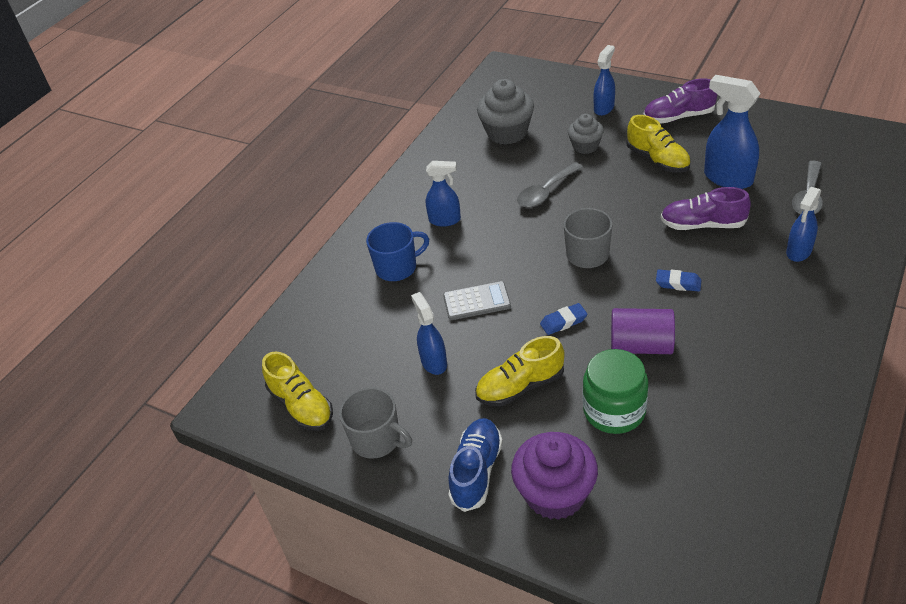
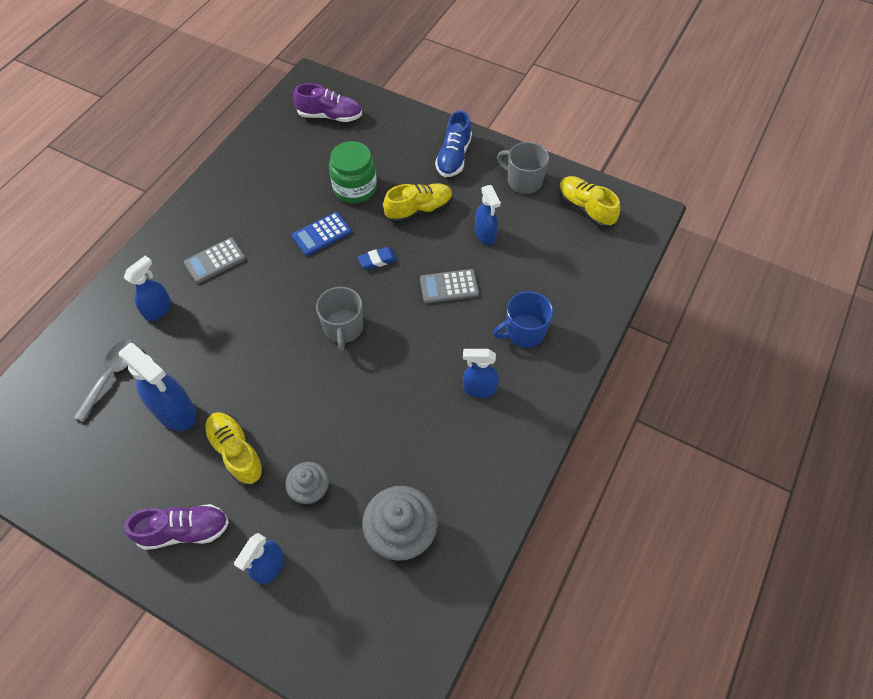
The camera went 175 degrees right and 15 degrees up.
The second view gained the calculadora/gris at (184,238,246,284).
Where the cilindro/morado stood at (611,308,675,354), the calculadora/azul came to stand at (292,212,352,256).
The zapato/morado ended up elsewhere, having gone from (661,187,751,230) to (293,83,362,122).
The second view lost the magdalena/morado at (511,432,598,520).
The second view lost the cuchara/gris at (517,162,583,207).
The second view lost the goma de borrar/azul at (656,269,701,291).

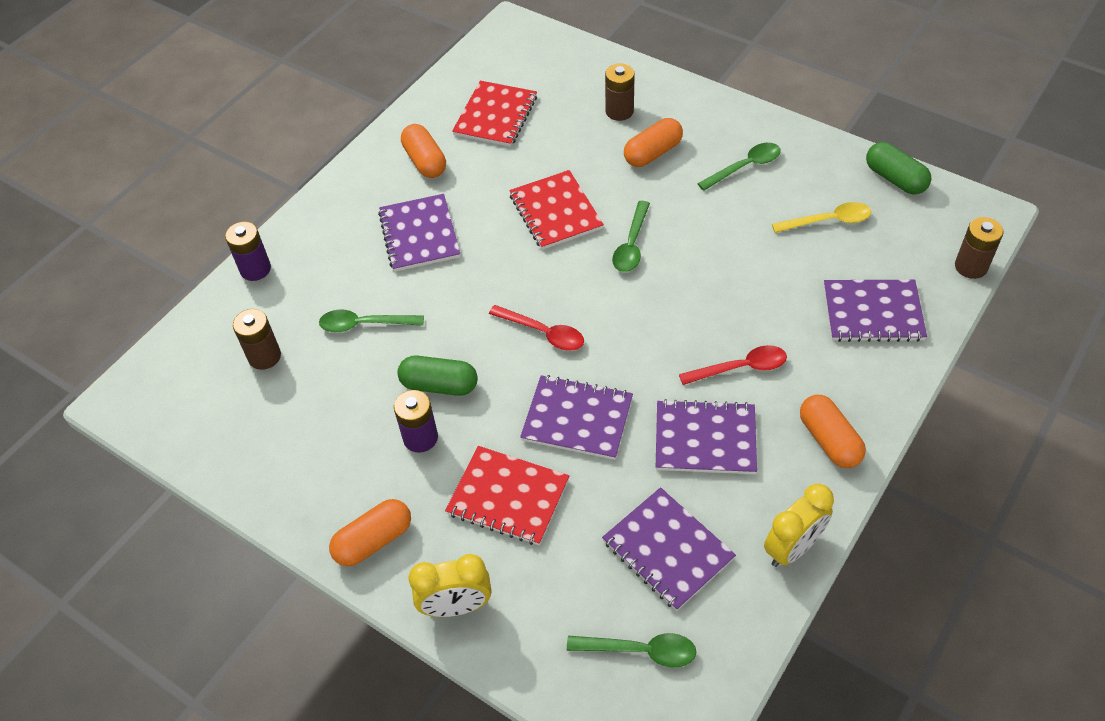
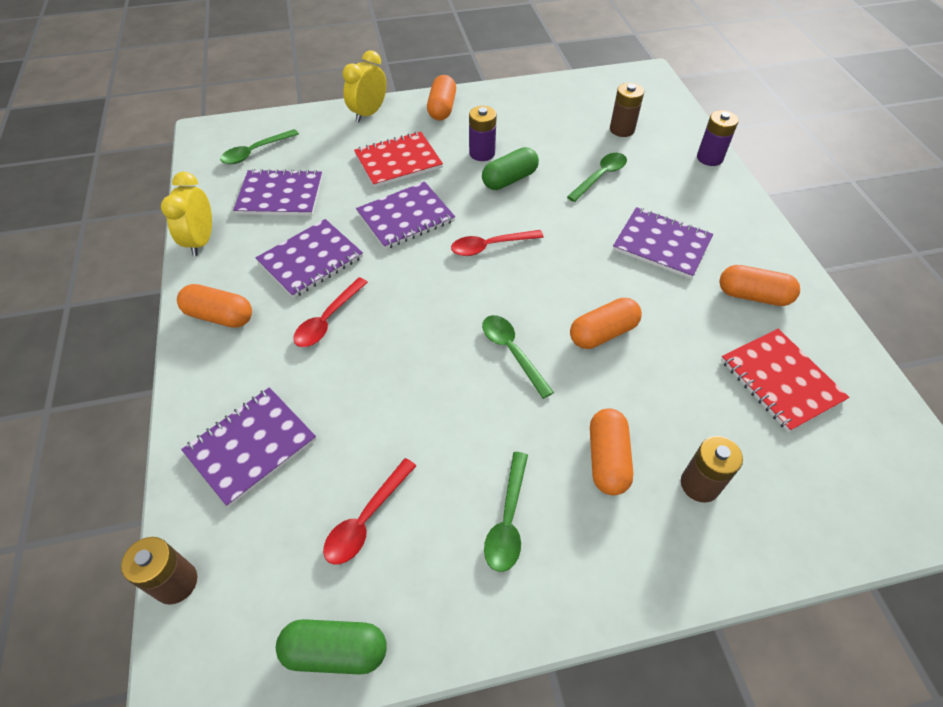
The camera went 130 degrees right and 0 degrees up.
What was the cuchara/amarillo at (772,202,871,233) turned into the cuchara/rojo at (323,458,416,565).
Where the cuaderno/rojo stood at (509,170,604,250), the cápsula/naranja came to stand at (570,298,642,349).

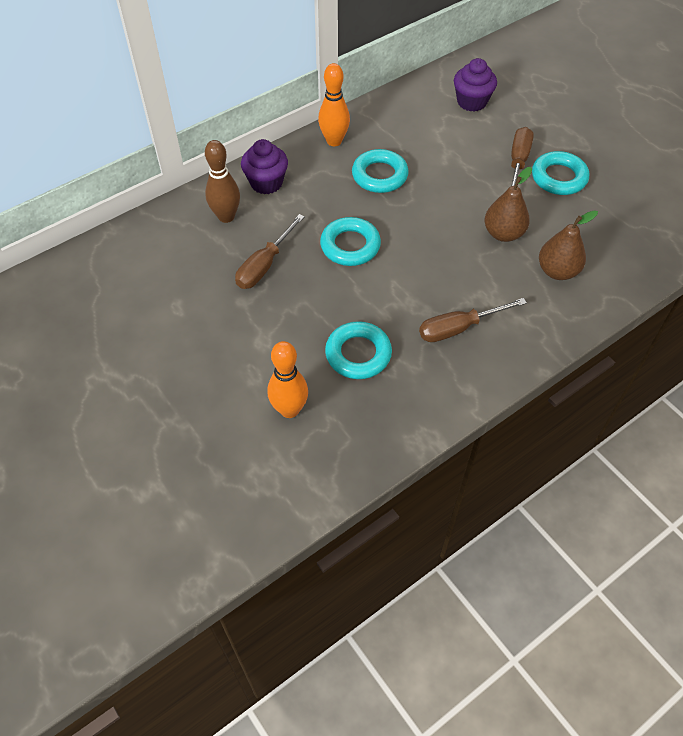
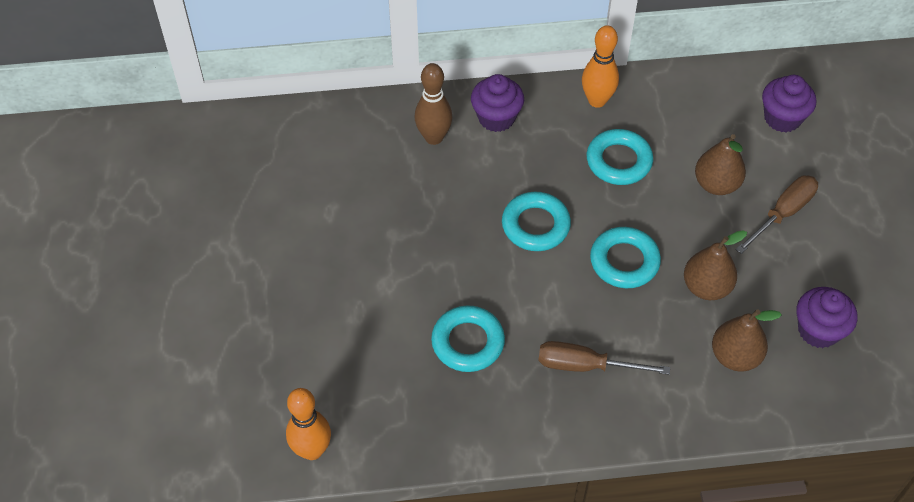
The camera went 30 degrees right and 0 degrees up.
The bolo/naranja ended up elsewhere, having gone from (267,341,308,418) to (286,388,331,460).
The anillo/turquesa ended up elsewhere, having gone from (532,151,589,195) to (590,227,661,288).
The second view gained the pera/marrón at (695,134,746,195).
The second view gained the magdalena/morado at (796,287,857,348).
The second view lost the destornillador/marrón at (235,214,305,289).

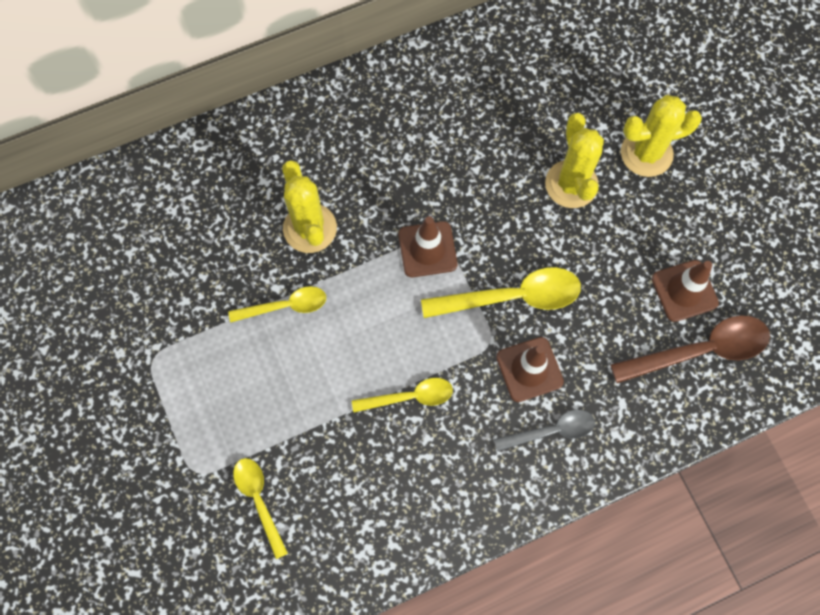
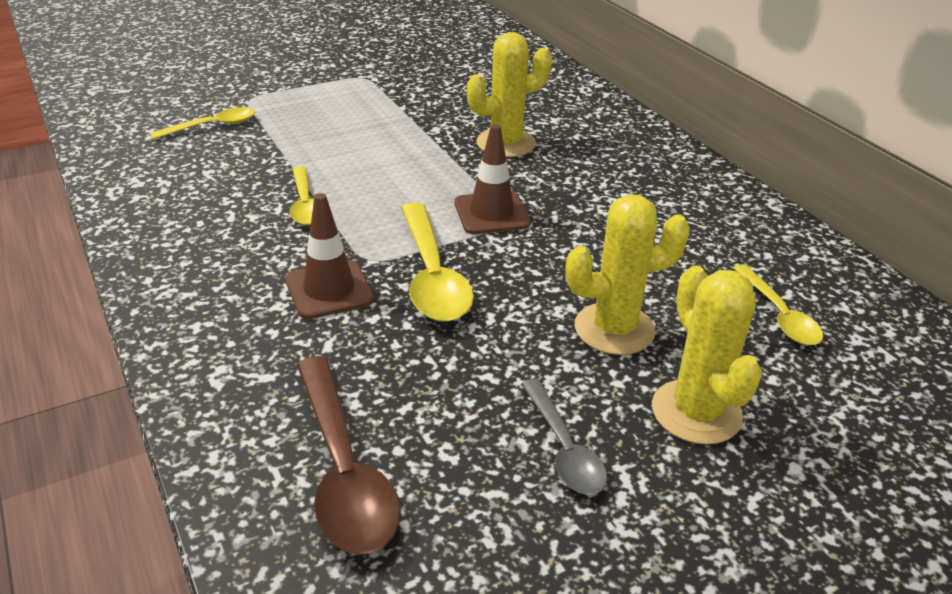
The camera went 85 degrees right and 35 degrees down.
The cuchara/gris ended up elsewhere, having gone from (494,410,595,451) to (521,379,607,495).
The cuchara/amarillo ended up elsewhere, having gone from (228,286,326,323) to (733,264,823,345).
The second view lost the cono de tráfico/marrón at (652,260,719,322).

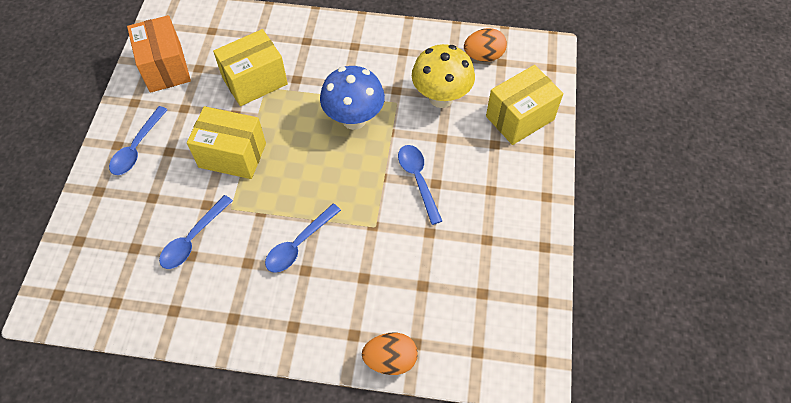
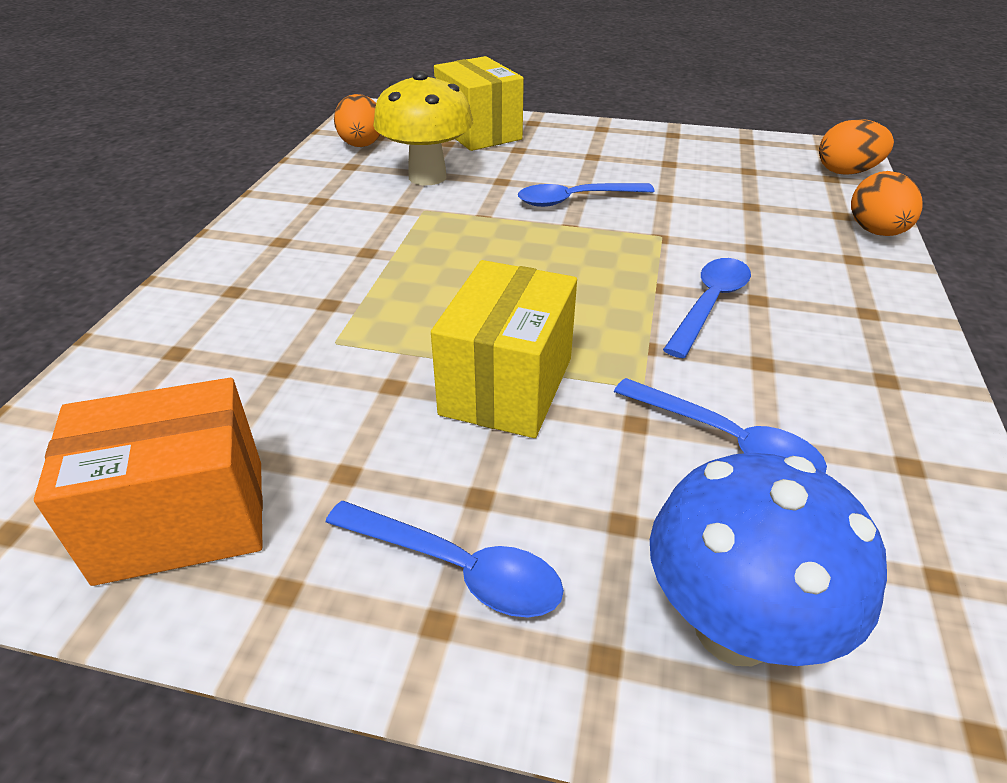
The camera went 85 degrees left and 20 degrees down.
The seta/azul ended up elsewhere, having gone from (320,66,385,130) to (650,453,887,666).
The cuchara/azul at (265,204,341,273) ended up facing another way, 105 degrees counterclockwise from before.
The second view gained the huevo/naranja at (819,119,894,175).
The second view lost the caja/amarillo at (213,29,288,106).

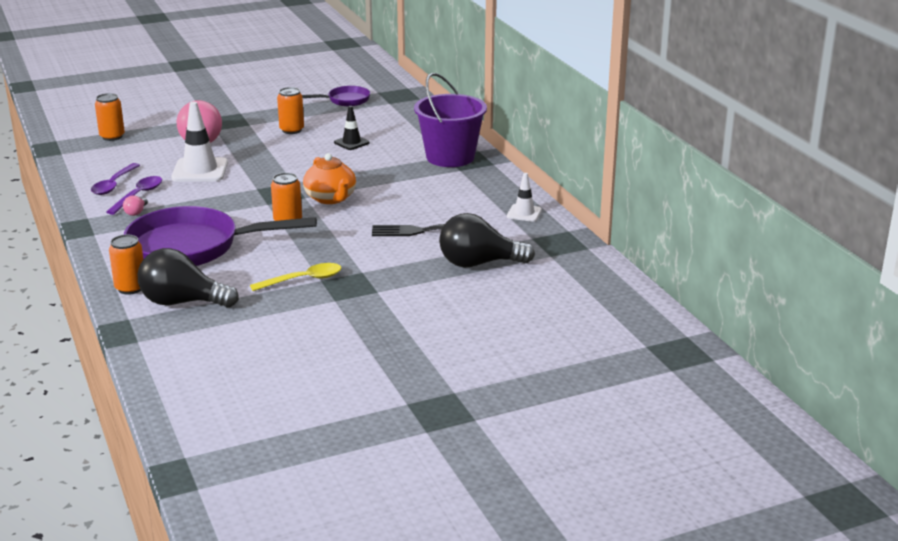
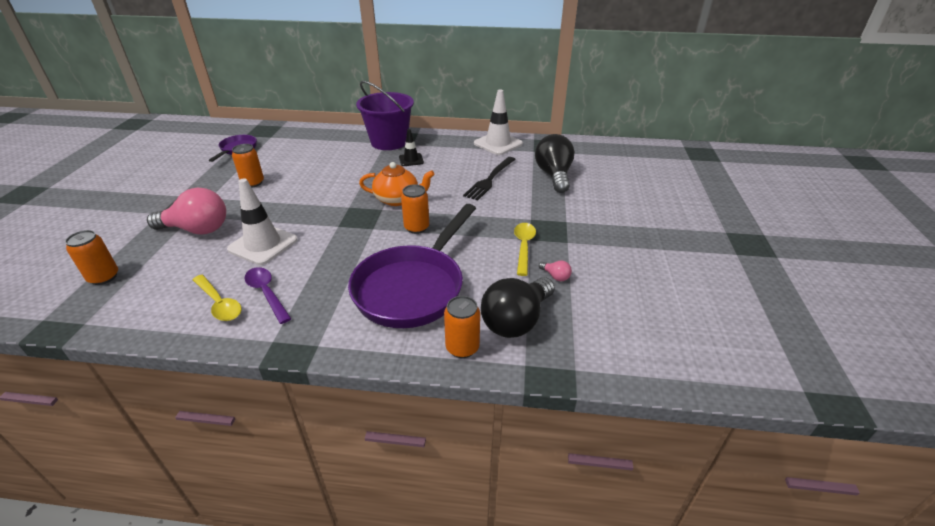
The camera went 60 degrees left and 10 degrees up.
What was the cuchara/morado at (91,163,140,195) turned into the cuchara/amarillo at (193,275,242,321).
The cono de tráfico/negro ended up elsewhere, having gone from (334,106,370,150) to (399,129,424,166).
The size of the cono de tráfico/blanco at (507,173,542,222) changed by a factor of 1.77.
The bombilla/negro at (439,213,535,267) ended up facing another way, 150 degrees clockwise from before.
The bombilla/rosa ended up elsewhere, having gone from (123,196,148,216) to (539,261,572,281).

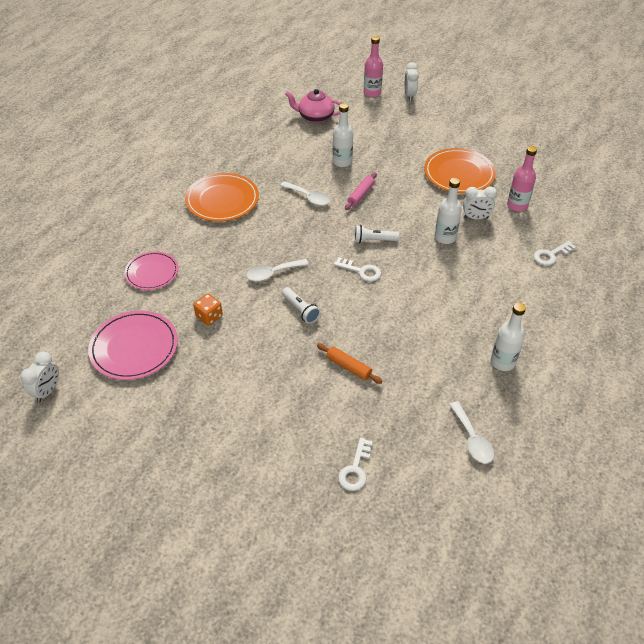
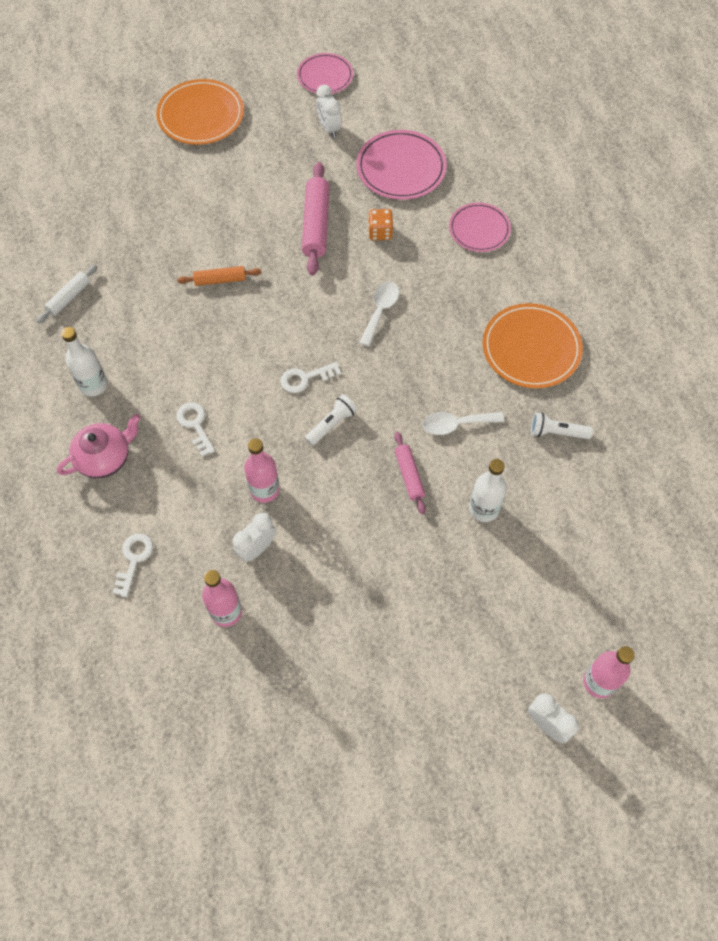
The camera went 135 degrees right and 15 degrees up.
Where the cuchara/blanco stood at (449,401,494,464), the rodillo/blanco came to stand at (36,265,97,324).
The tetera/rosa ended up elsewhere, having gone from (285,89,341,123) to (57,414,141,479).
The plato/naranja ended up elsewhere, having gone from (424,148,496,193) to (156,79,244,145).
The llave/blanco ended up elsewhere, having gone from (338,438,373,491) to (176,402,215,456).
What was the botella/blanco at (435,178,462,244) turned into the botella/rosa at (244,438,280,503).
The second view gained the plato/rosa at (297,53,353,94).
The second view gained the rodillo/rosa at (302,162,330,276).
The despertador/blanco ended up elsewhere, having gone from (21,351,59,402) to (316,85,341,138).
The lámpara de mano/blanco ended up elsewhere, having gone from (282,287,320,324) to (531,413,593,439).

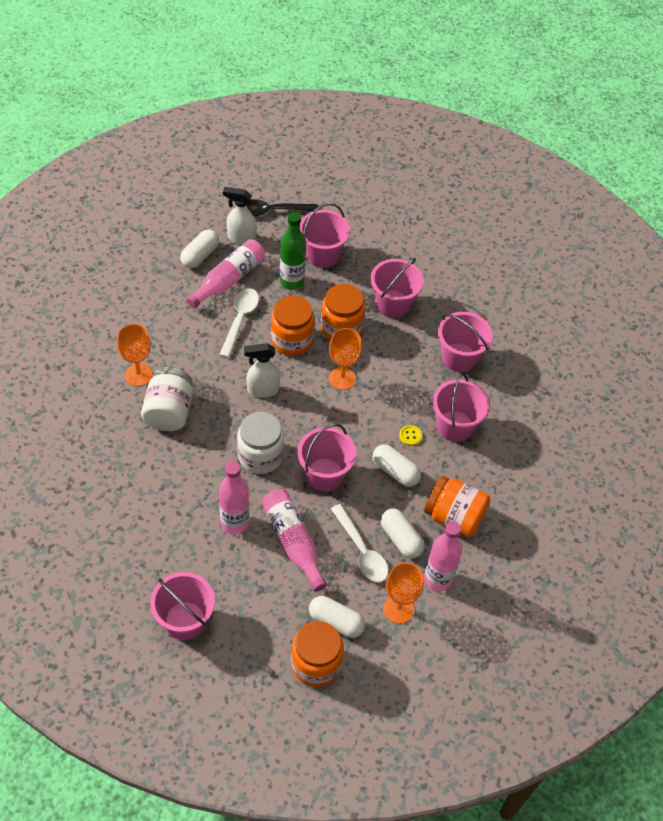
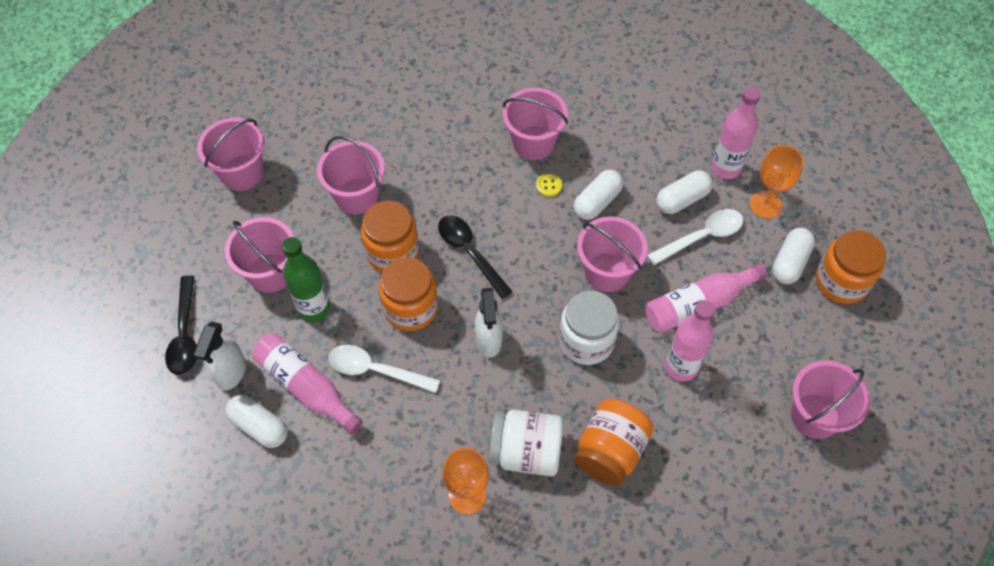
The camera went 85 degrees left and 5 degrees up.
The balde/rosa ended up elsewhere, having gone from (438,312,493,372) to (197,118,265,191).
Where the copa/naranja stood at (329,328,362,390), the cuchara/negro came to stand at (438,215,513,299).
The tarro/naranja ended up elsewhere, having gone from (424,476,491,538) to (574,399,654,486).

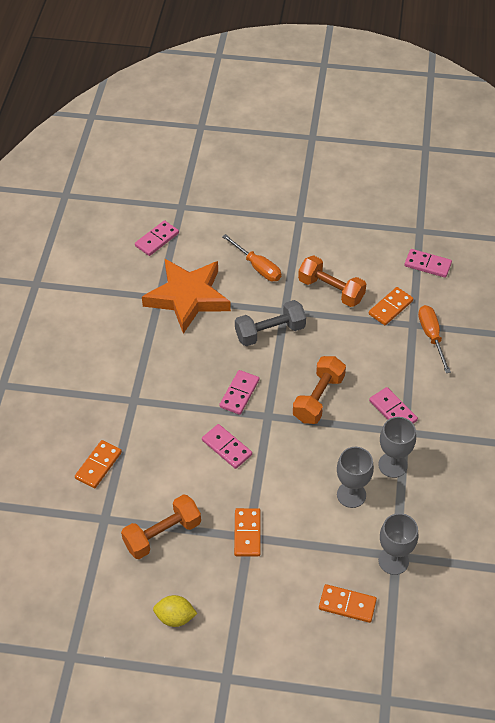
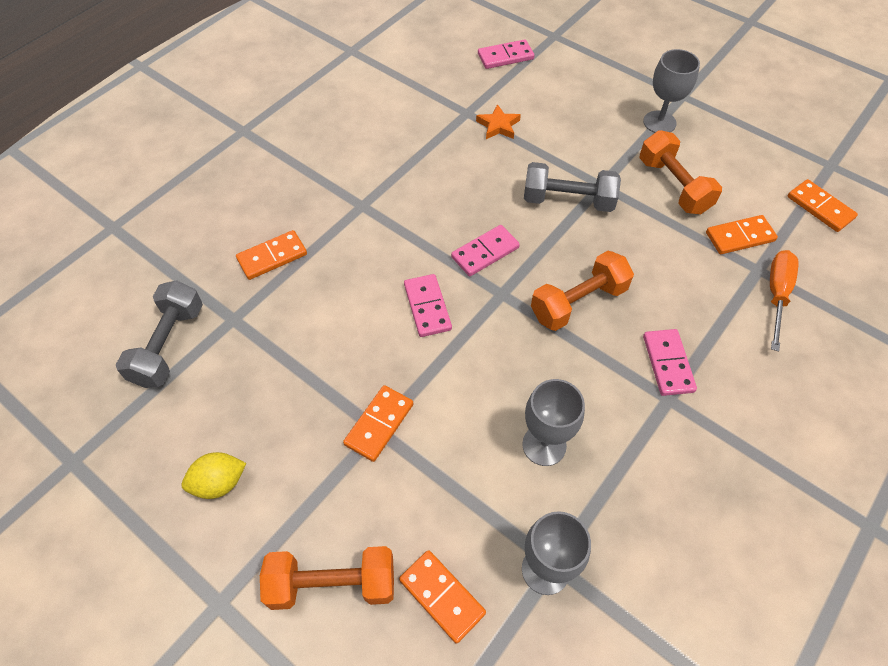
The camera went 30 degrees right and 5 degrees up.
The second view gained the mancuerna/gris at (116,280,203,388).
The limón/amarillo at (153,595,197,627) ended up facing another way, 60 degrees counterclockwise from before.
The mancuerna/naranja ended up elsewhere, having gone from (121,494,201,559) to (260,546,394,610).
The size of the estrella/naranja at (142,259,231,334) changed by a factor of 0.40.
The copa/gris ended up elsewhere, having gone from (378,417,416,478) to (643,49,700,133).
What was the ficha de dominó/rosa at (404,249,452,278) turned into the ficha de dominó/naranja at (788,179,858,232).
The second view lost the destornillador/naranja at (222,234,281,281).

